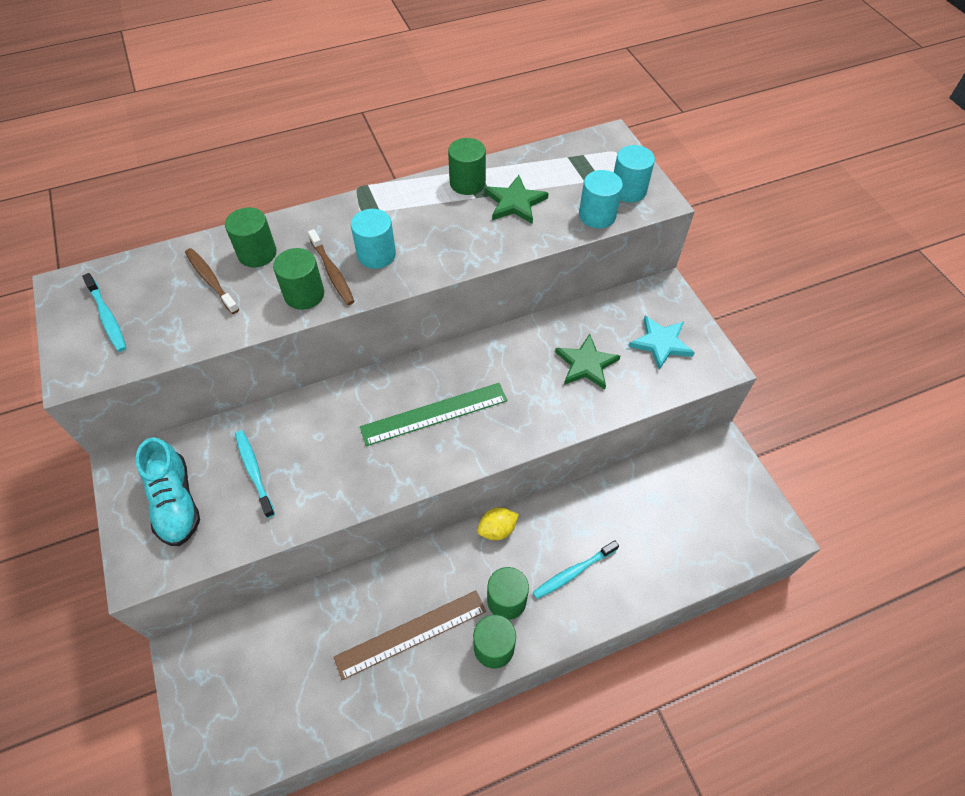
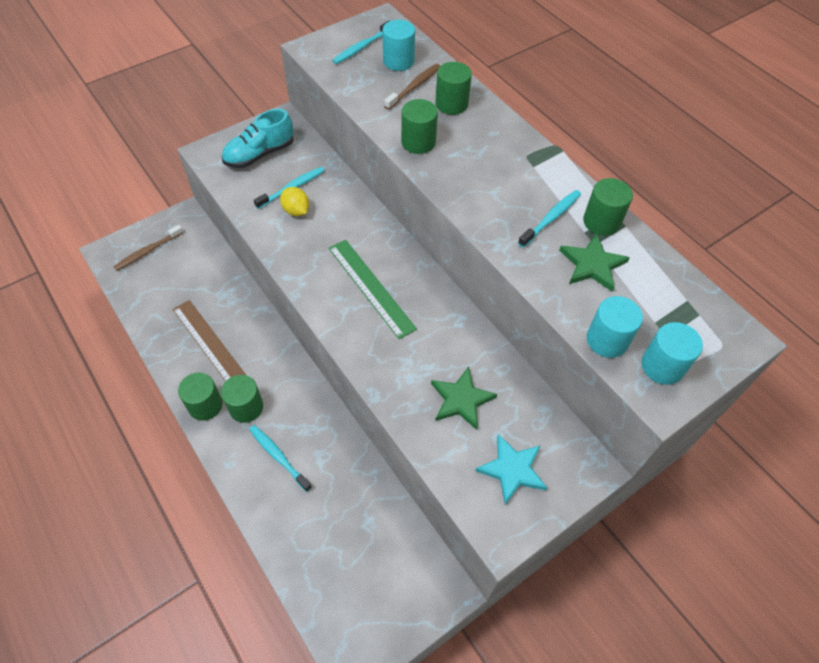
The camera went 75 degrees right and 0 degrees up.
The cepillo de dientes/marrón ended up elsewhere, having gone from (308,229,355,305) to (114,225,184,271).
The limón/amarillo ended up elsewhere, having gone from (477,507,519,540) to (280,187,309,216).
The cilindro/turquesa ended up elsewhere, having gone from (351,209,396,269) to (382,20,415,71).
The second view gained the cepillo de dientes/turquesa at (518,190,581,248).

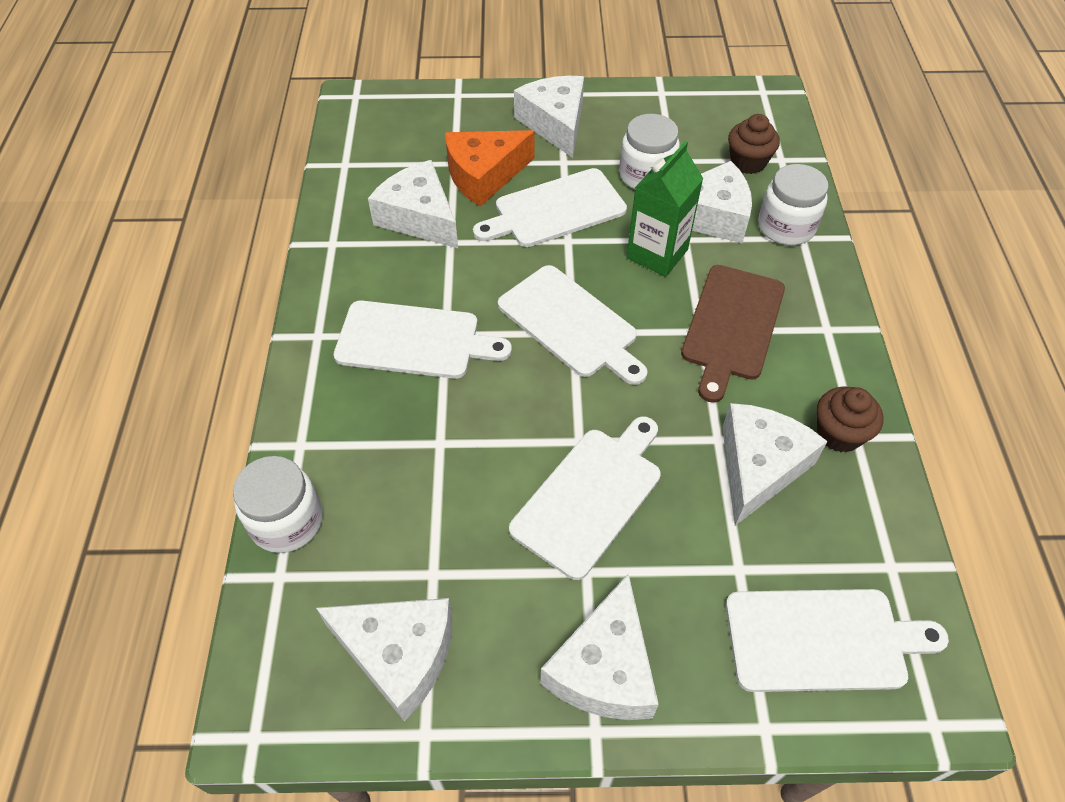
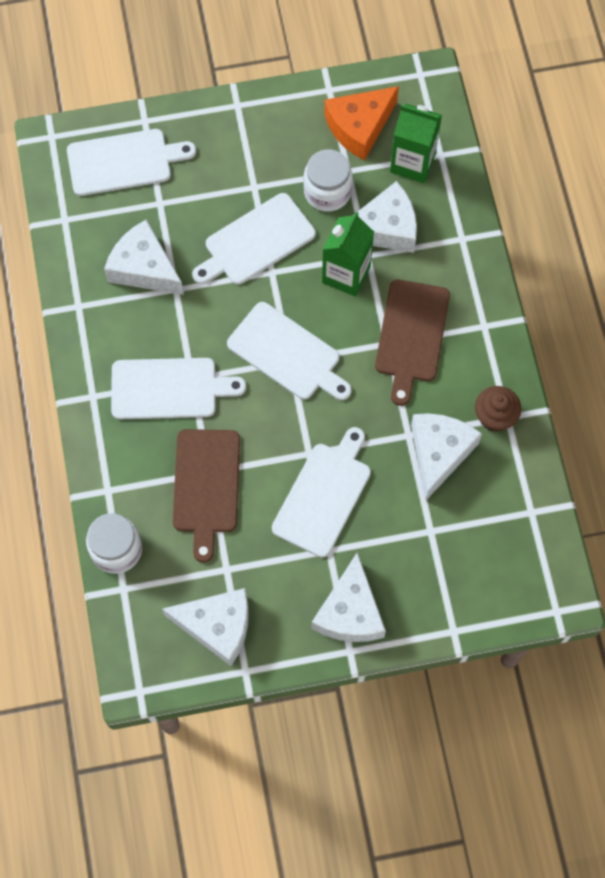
The camera went 10 degrees left and 15 degrees up.
The tabla de cortar/blanco ended up elsewhere, having gone from (726,589,949,692) to (67,129,196,196).
The second view gained the tabla de cortar/marrón at (173,429,240,563).
The queso/naranja ended up elsewhere, having gone from (445,130,535,207) to (324,86,399,160).
Where the magdalena/marrón stood at (728,114,780,174), the cartón de leche/verde came to stand at (390,104,442,183).
The second view lost the queso/blanco at (514,76,584,158).
The second view lost the tarro/blanco at (758,164,829,245).

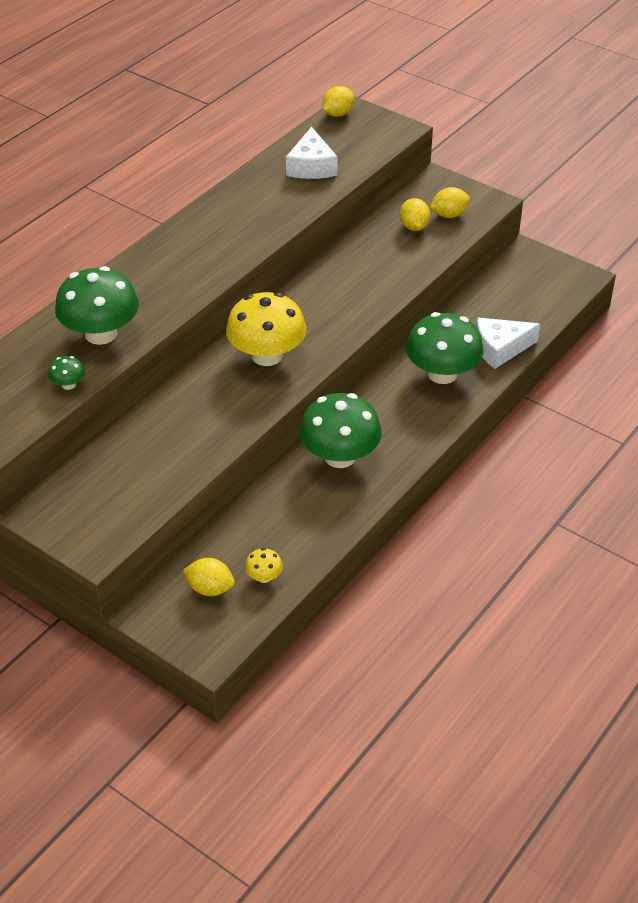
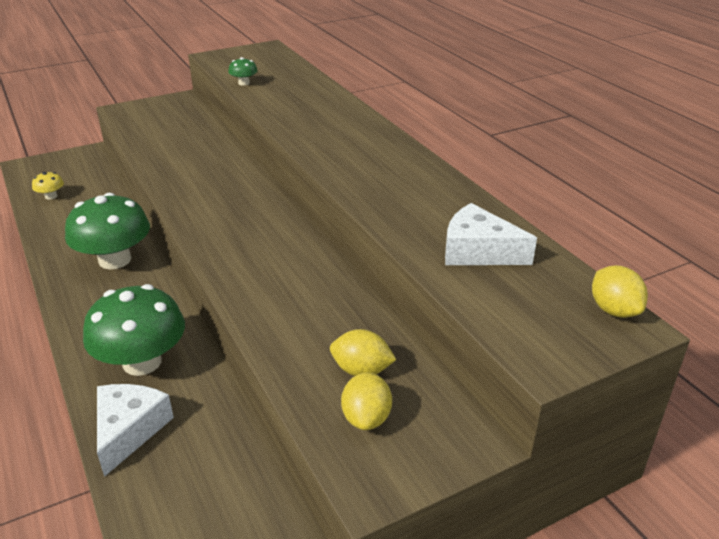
The camera went 115 degrees right and 10 degrees down.
The second view lost the seta/verde at (55,266,139,345).
The second view lost the limón/amarillo at (183,558,235,596).
The second view lost the seta/amarillo at (226,292,306,366).

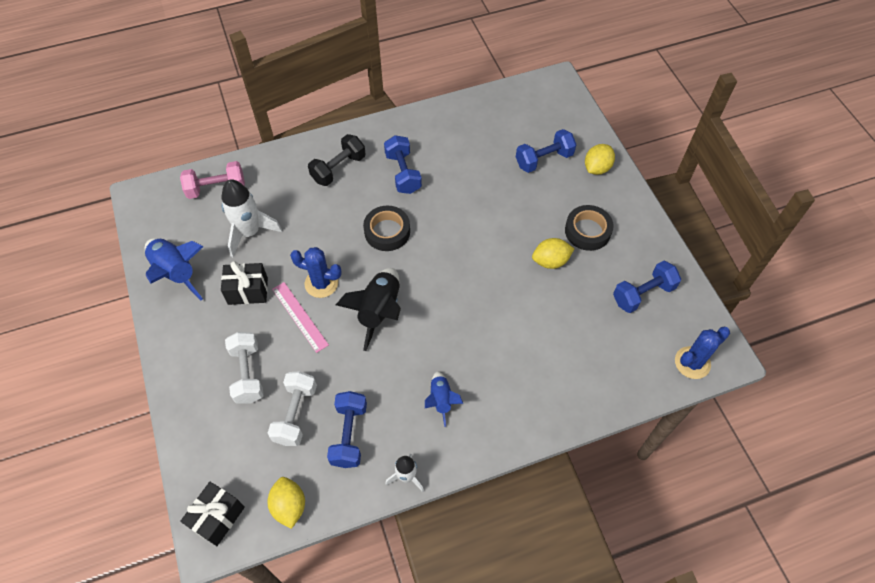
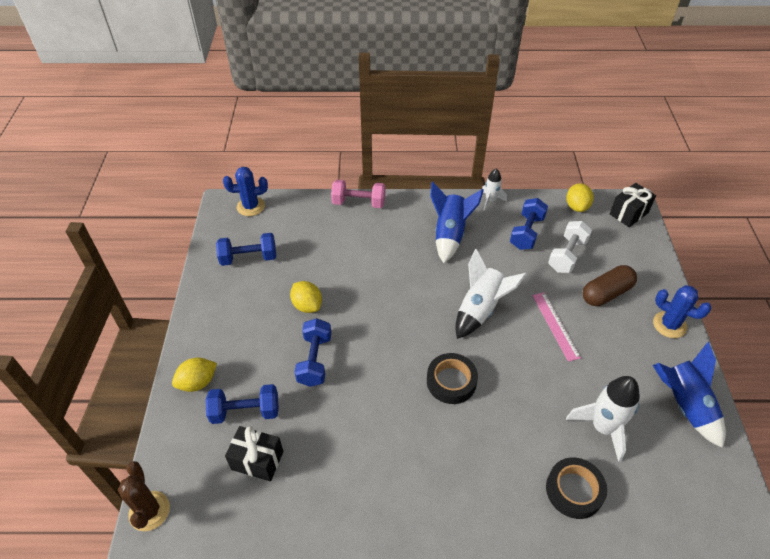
The camera went 160 degrees left and 10 degrees down.
The second view gained the cactus/marrón at (118,461,170,531).
The regalo/negro ended up elsewhere, having gone from (221,261,268,305) to (225,426,283,481).
The limón/amarillo at (532,238,574,269) ended up facing another way, 45 degrees clockwise from before.
The mancuerna/azul ended up elsewhere, having gone from (384,135,422,194) to (295,318,331,387).
The mancuerna/rosa ended up elsewhere, having gone from (180,161,245,199) to (331,180,386,208).
The size of the cohete/azul at (425,371,463,427) changed by a factor of 1.73.
What was the cohete/negro at (336,268,401,351) turned into the cohete/blanco at (455,249,527,339).
The cinta adhesiva/negro ended up elsewhere, having gone from (565,205,614,251) to (546,458,607,519).
Where the mancuerna/blanco stood at (225,332,264,404), the cápsula/marrón came to stand at (583,265,637,306).
The cactus/azul ended up elsewhere, having gone from (290,247,342,298) to (653,285,712,338).
The second view lost the mancuerna/negro at (308,134,366,186).

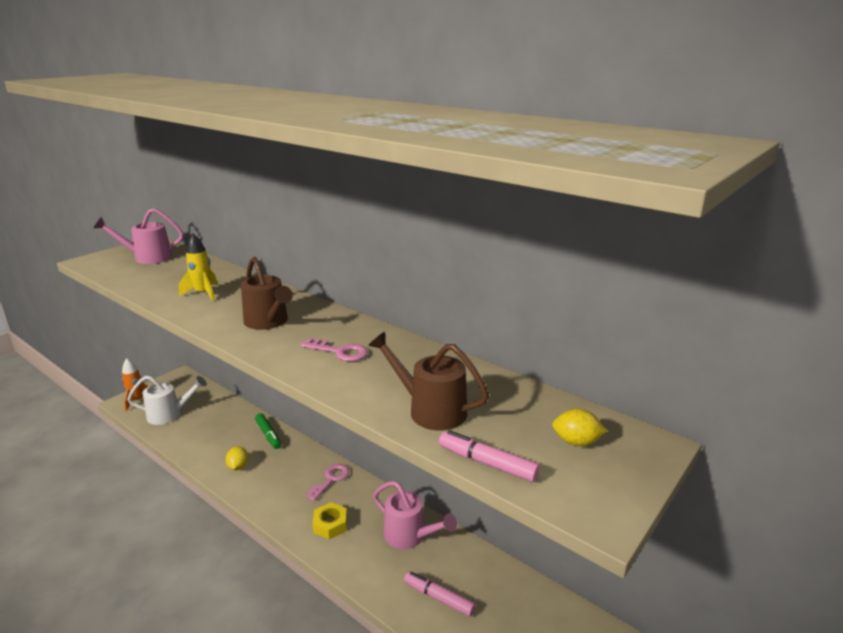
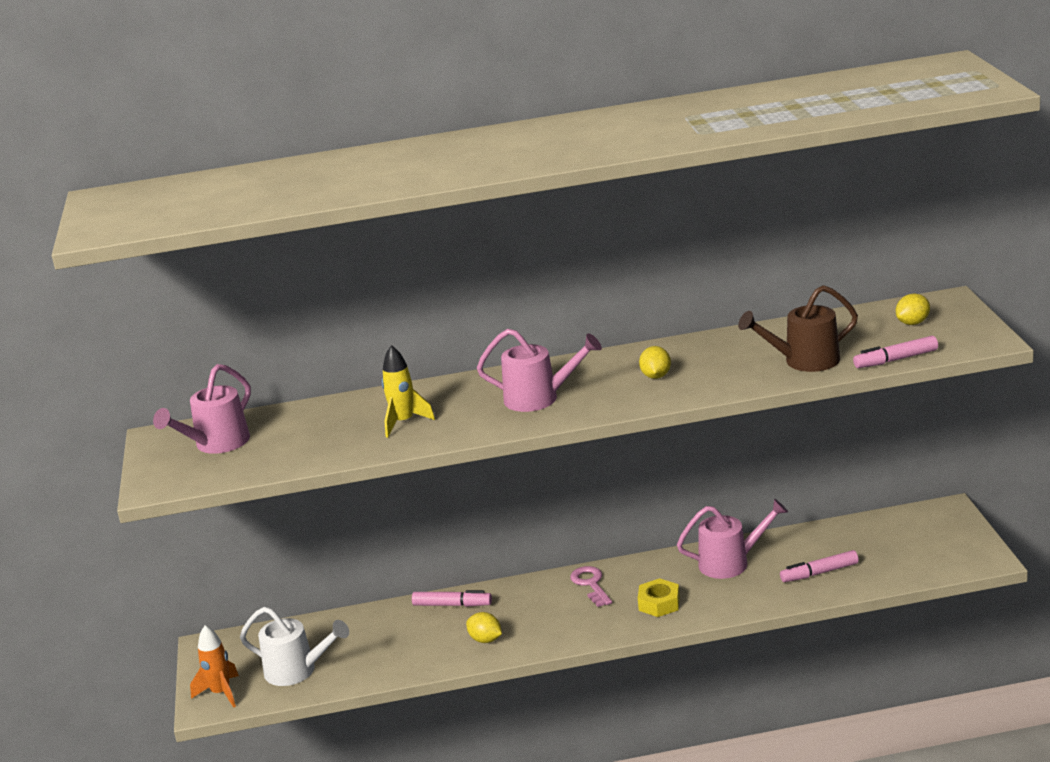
The camera went 45 degrees left and 0 degrees up.
The regadera/blanco at (127,376,207,425) ended up facing another way, 75 degrees clockwise from before.
What was the rotulador/verde at (255,413,281,449) turned into the rotulador/rosa at (412,590,492,607).
What was the regadera/marrón at (241,257,293,330) turned into the regadera/rosa at (477,329,602,412).
Where the llave/rosa stood at (300,338,368,361), the limón/amarillo came to stand at (639,346,671,379).

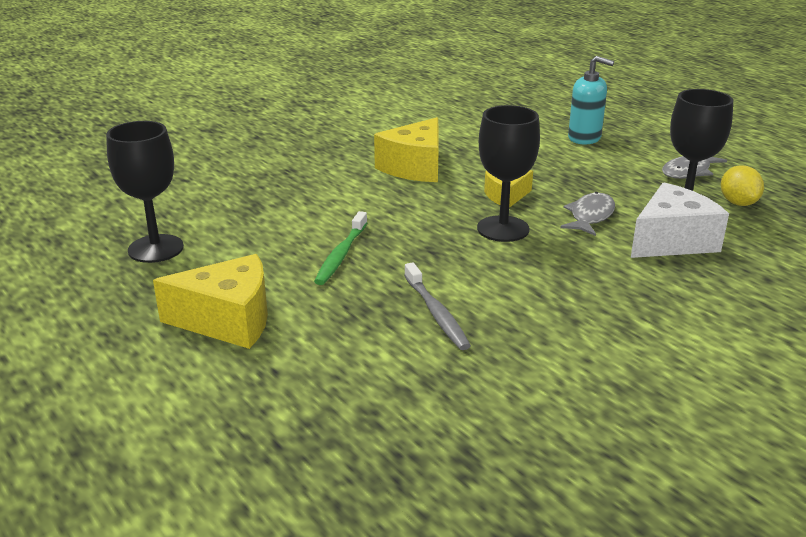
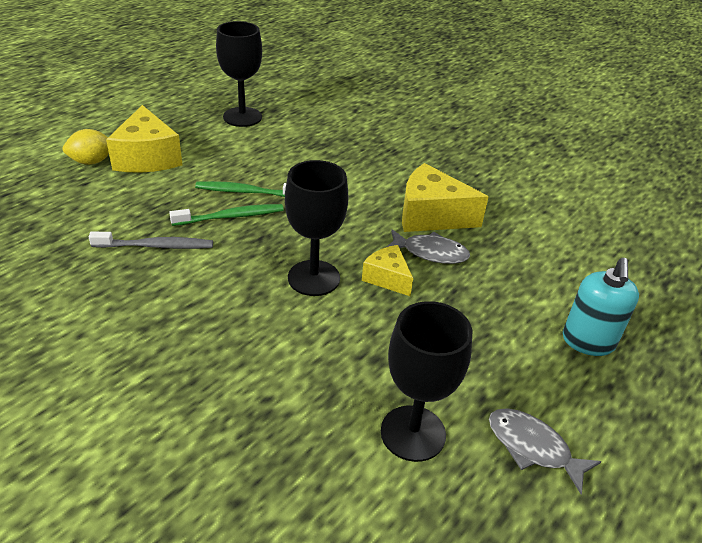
The camera went 75 degrees right and 10 degrees up.
The limón/amarillo ended up elsewhere, having gone from (721,165,764,206) to (62,129,109,165).
The cepillo de dientes/gris at (404,262,471,350) ended up facing another way, 150 degrees counterclockwise from before.
The second view gained the cepillo de dientes/verde at (169,204,284,226).
The pez/gris ended up elsewhere, having gone from (560,192,615,236) to (385,229,470,264).
The second view lost the queso/blanco at (631,183,729,258).

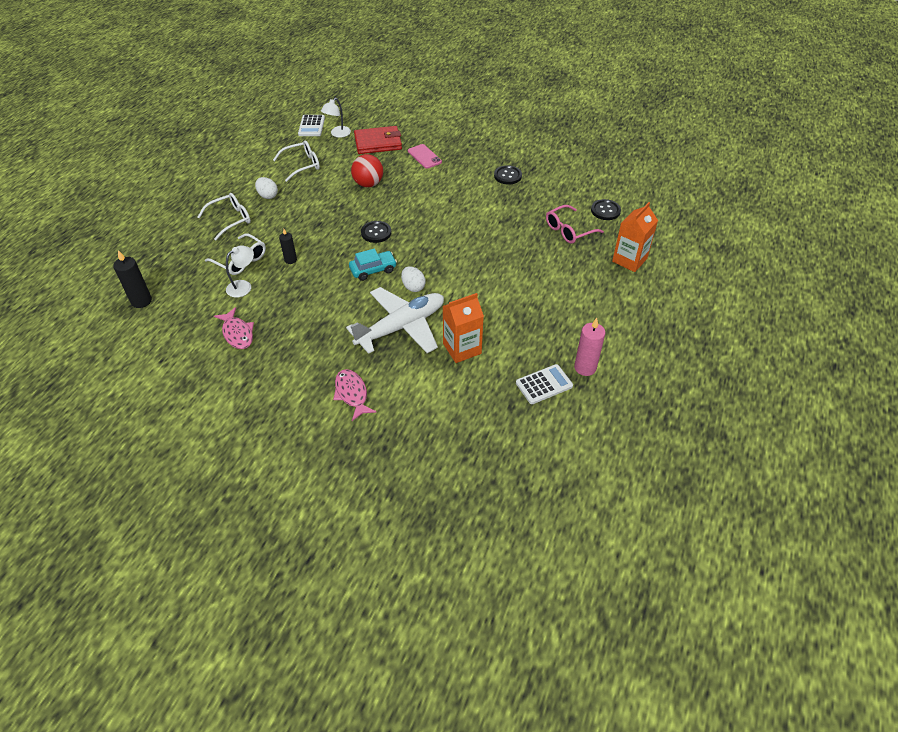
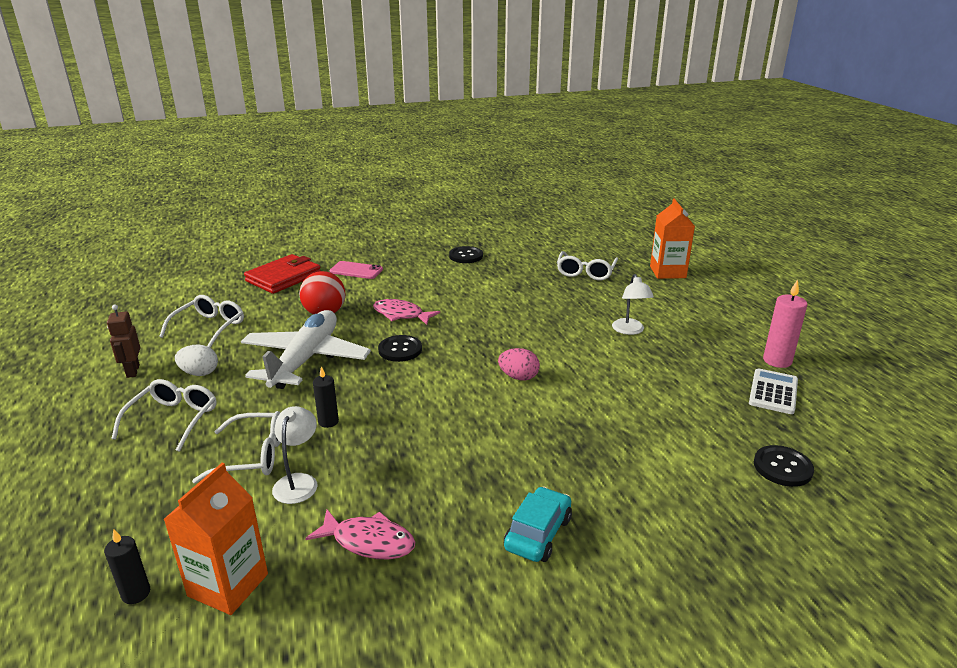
The camera went 40 degrees left and 20 degrees down.
The size of the vela/negro at (113,250,152,308) changed by a factor of 0.64.
The second view gained the robot/marrón at (107,305,140,378).
The cartón de leche/naranja ended up elsewhere, having gone from (443,293,484,363) to (163,462,268,615).
The avión/blanco ended up elsewhere, having gone from (346,287,444,354) to (241,310,371,389).
The pez/rosa ended up elsewhere, having gone from (333,369,377,421) to (373,299,440,325).
What was the huevo/blanco at (401,266,426,292) turned into the huevo/rosa at (498,348,540,381).
The coche/turquesa ended up elsewhere, having gone from (349,248,397,281) to (504,486,572,562).
What was the gafas/rosa at (546,205,604,244) turned into the gafas/blanco at (557,251,618,280).
The lámpara/blanco ended up elsewhere, having gone from (321,98,351,138) to (612,274,654,335).
The botón/negro ended up elsewhere, having gone from (591,199,621,220) to (754,445,814,487).
The second view lost the calculadora/blanco at (298,115,325,136).

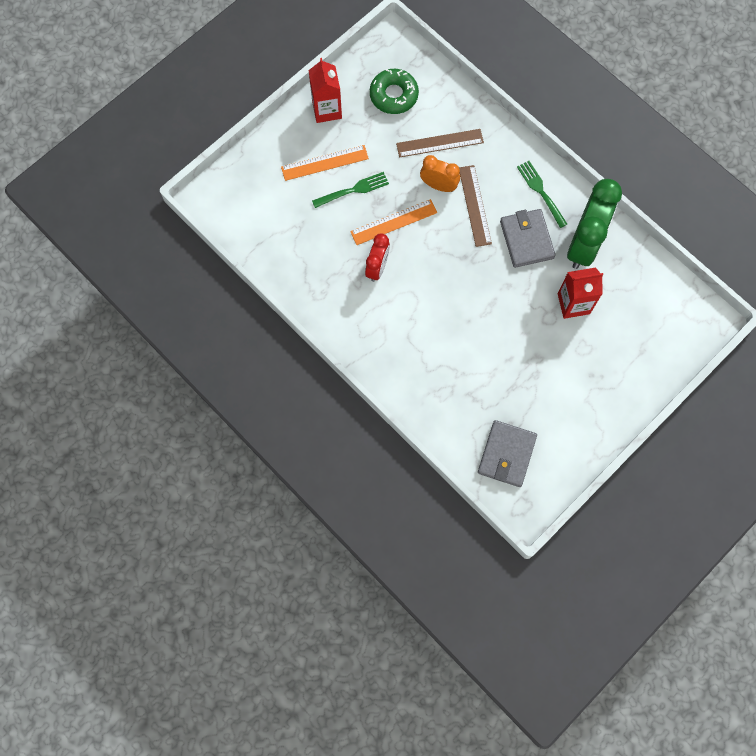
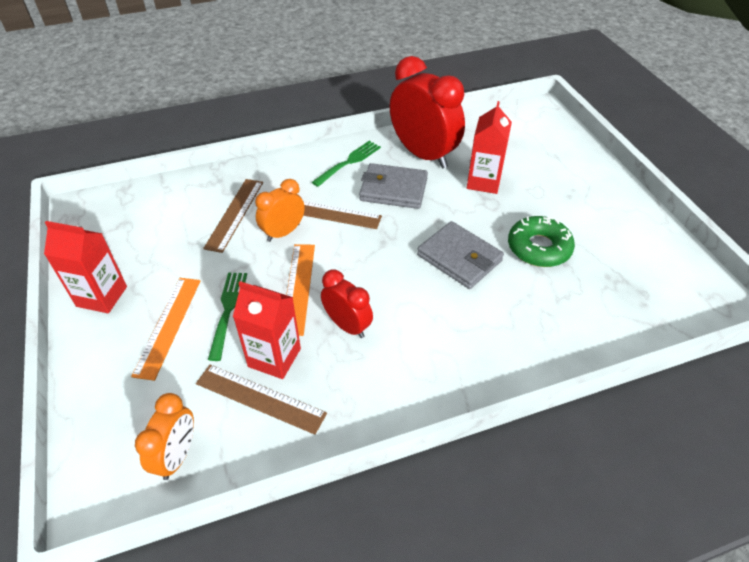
The camera went 65 degrees left and 25 degrees down.
The second view gained the despertador/naranja at (135,393,194,480).
The second view gained the regla/marrón at (196,365,327,435).
The second view gained the cartón de leche/rojo at (233,281,301,379).
The tenedor/verde at (517,161,567,228) ended up facing another way, 135 degrees clockwise from before.
What was the despertador/verde at (567,179,622,269) turned into the despertador/rojo at (390,56,465,169).
The cartera/gris ended up elsewhere, having gone from (478,420,537,487) to (417,221,504,289).
The rosquilla/verde ended up elsewhere, having gone from (370,69,419,114) to (508,216,575,267).

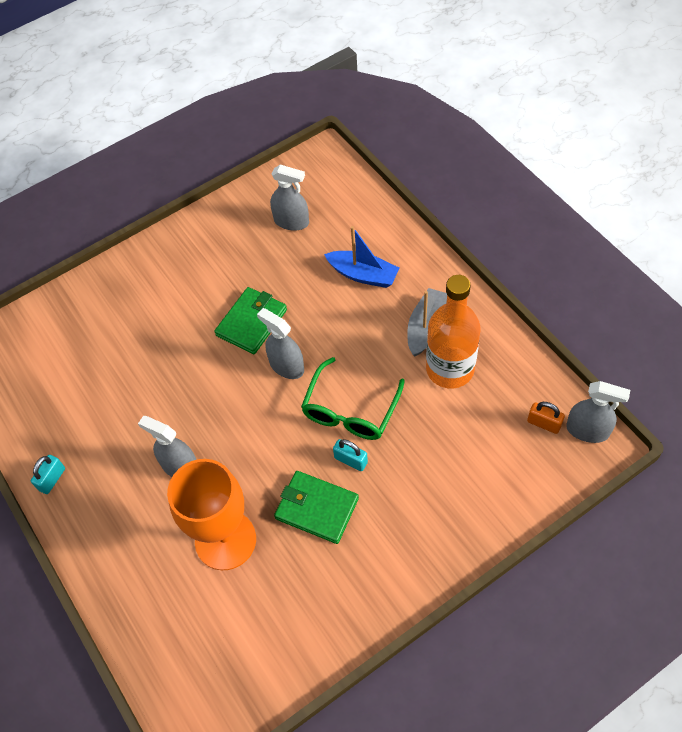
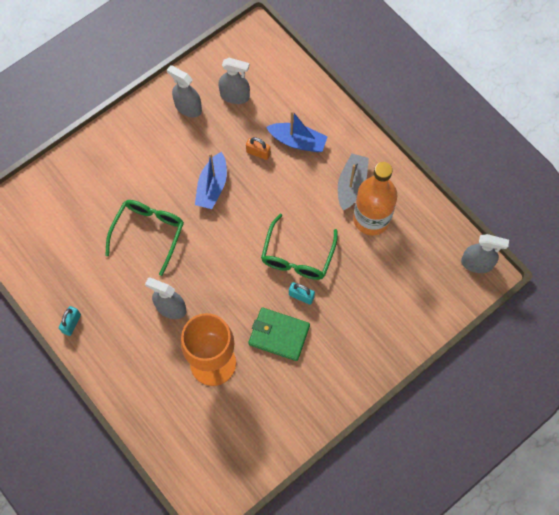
The camera went 10 degrees left and 10 degrees up.
The second view gained the gafas/verde at (105,200,184,276).
The pulverizador/gris ended up elsewhere, having gone from (257,308,304,379) to (167,65,202,117).
Where the cartera/verde stood at (214,287,287,354), the barco/azul came to stand at (195,152,227,209).
The candado/naranja ended up elsewhere, having gone from (527,402,565,434) to (246,137,271,160).

